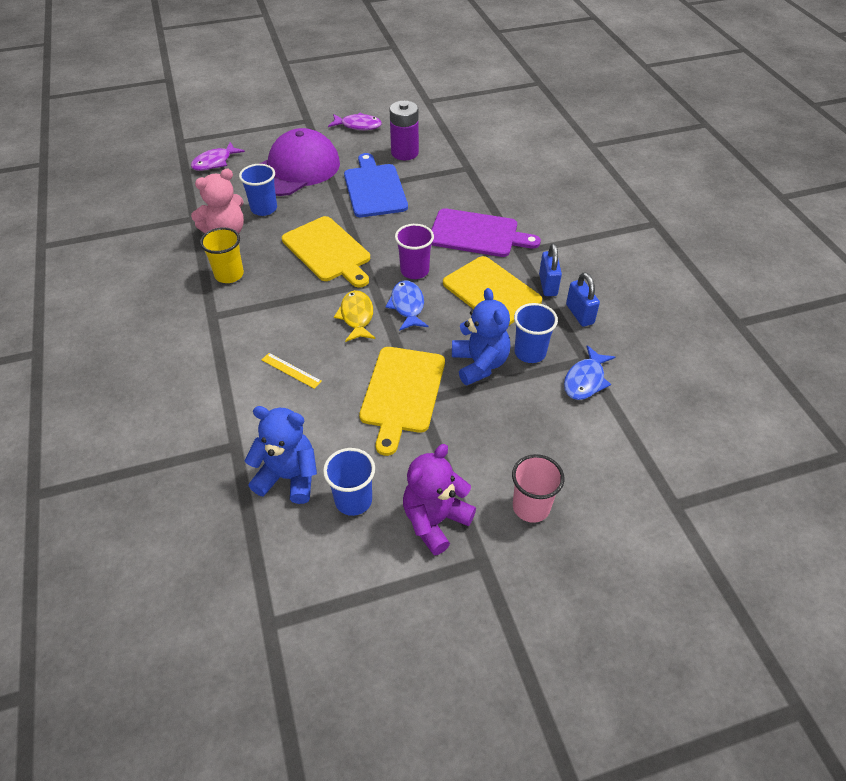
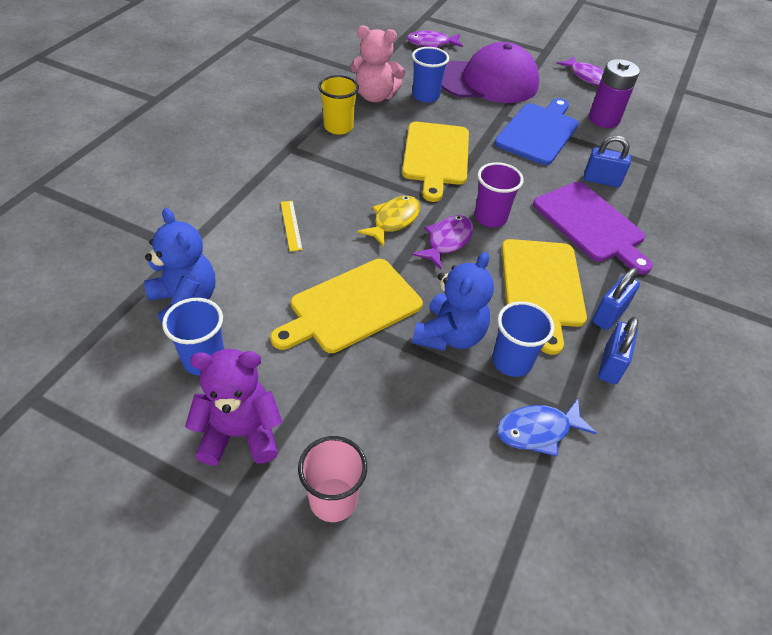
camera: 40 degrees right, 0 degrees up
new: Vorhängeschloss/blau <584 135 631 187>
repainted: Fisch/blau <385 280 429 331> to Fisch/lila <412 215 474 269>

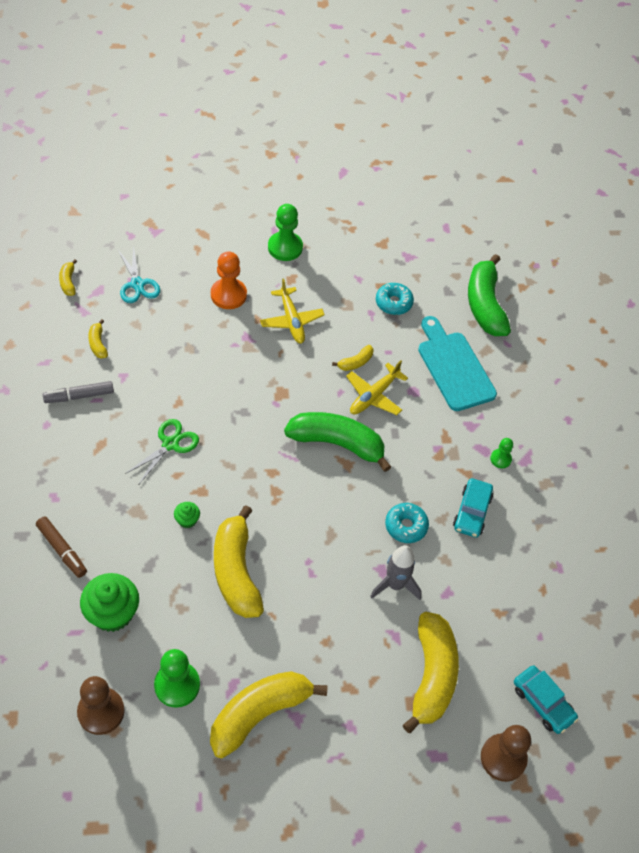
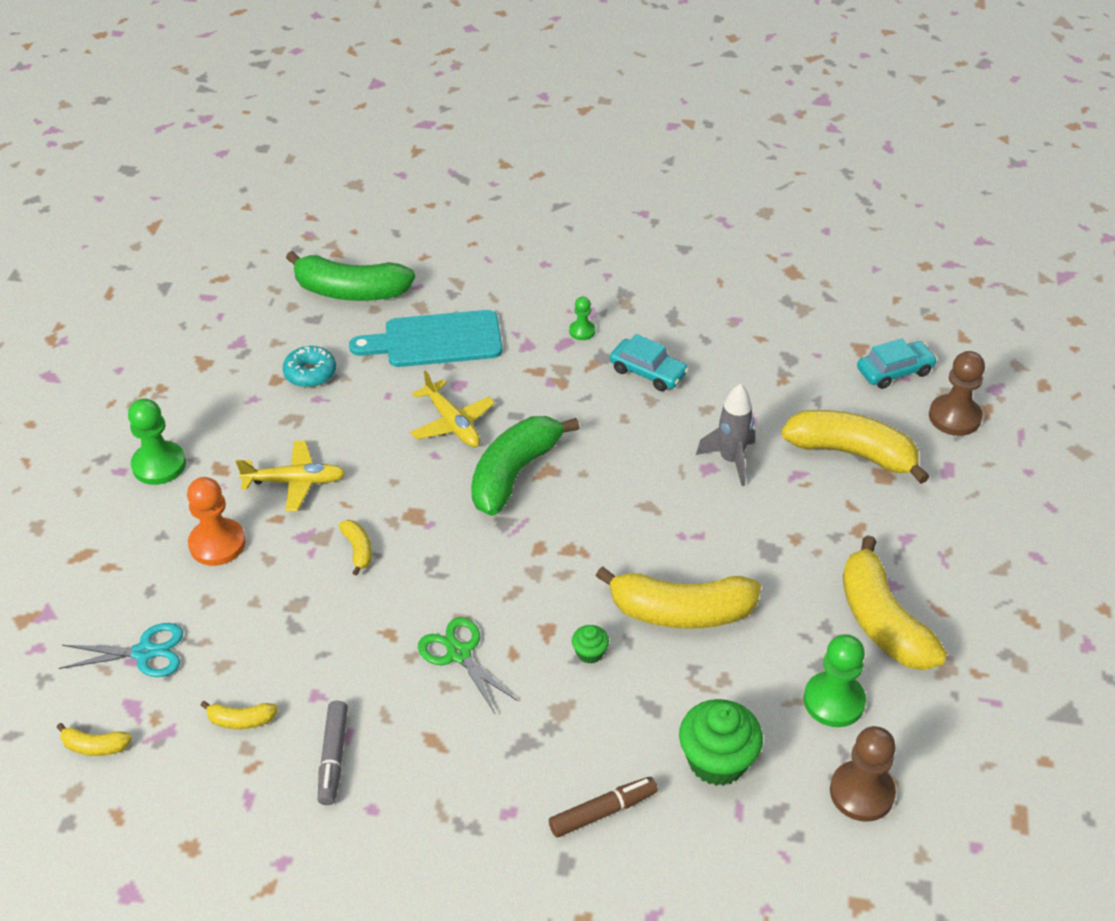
camera: 70 degrees left, 10 degrees down
gone: Donut/türkis <385 503 429 543>
shifted: Banane/gelb <332 345 373 371> to <339 520 372 576>

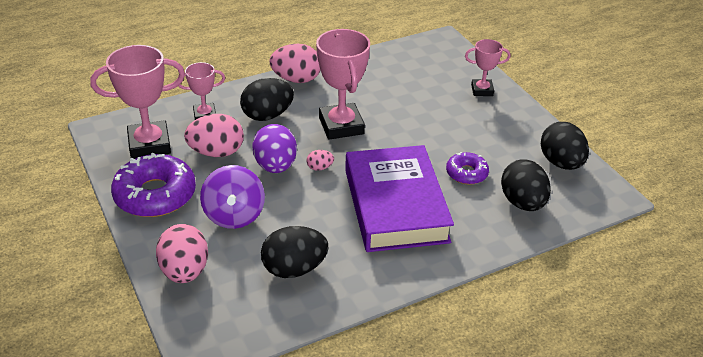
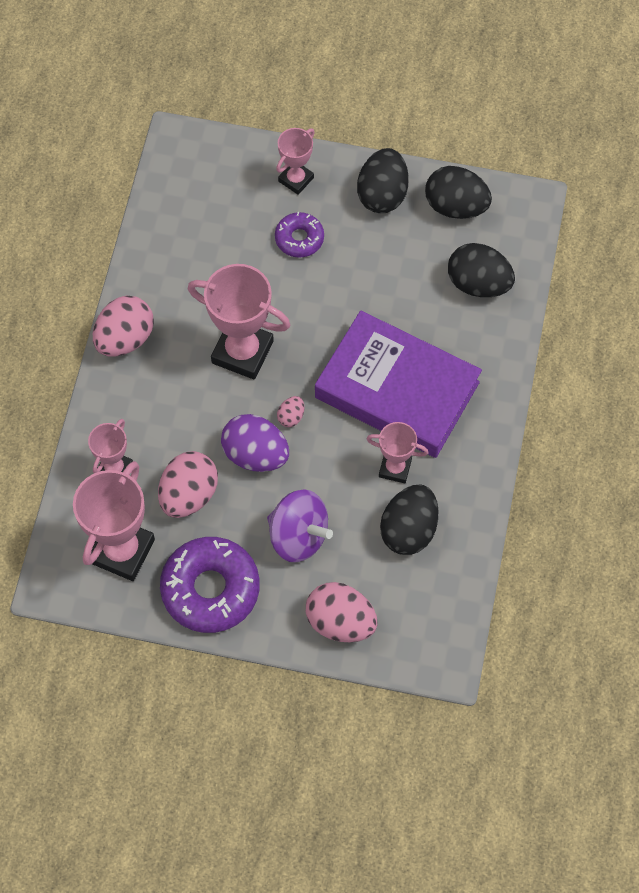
camera: 50 degrees left, 25 degrees up
new: Pokal/rosa <367 422 429 483>
shifted: Ei/schwarz <240 78 294 121> to <357 148 409 213>; Donut/lila <446 152 489 185> to <275 212 324 258>

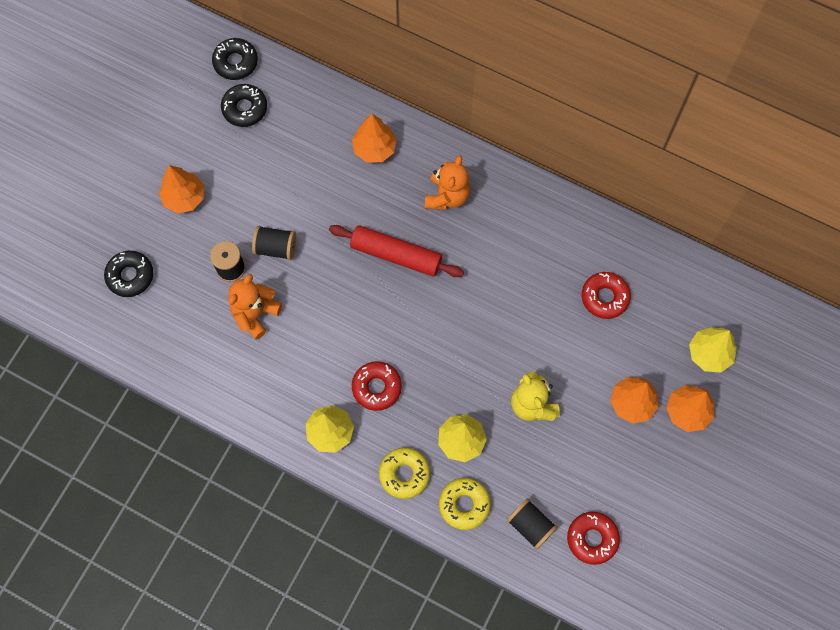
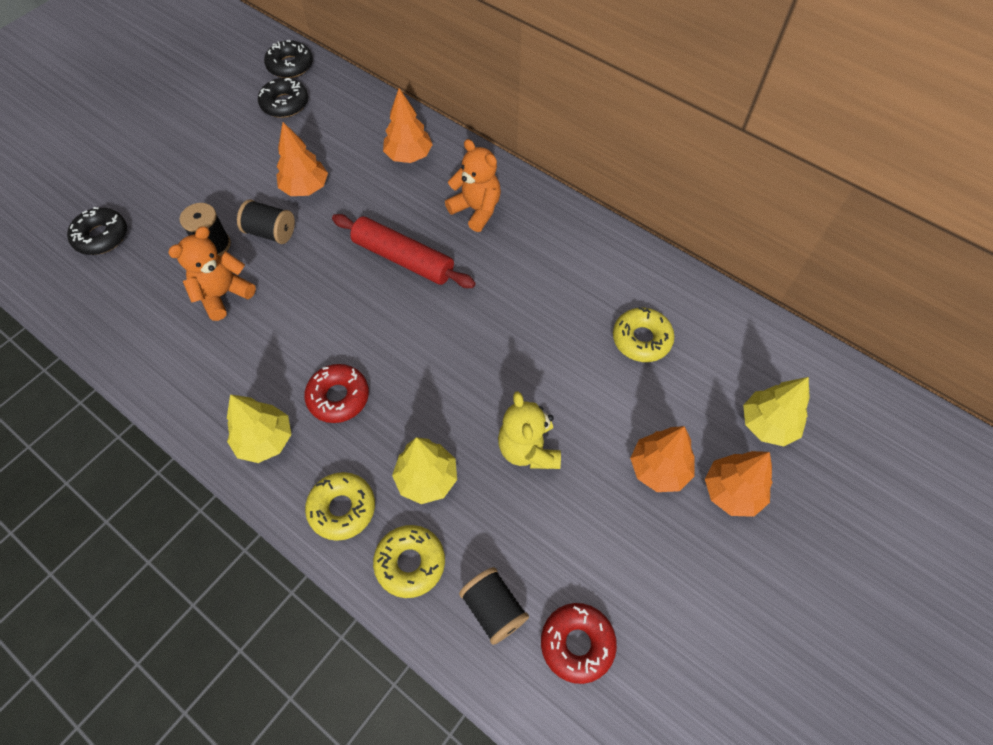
camera: 10 degrees right, 10 degrees down
shifted: Baum/orange <159 165 204 214> to <277 122 328 196>
repainted: Donut/rot <582 272 631 319> to Donut/gelb <613 307 674 362>
rotated: Teddybär/orange <425 155 470 210> = <445 139 501 232> 75 degrees counterclockwise

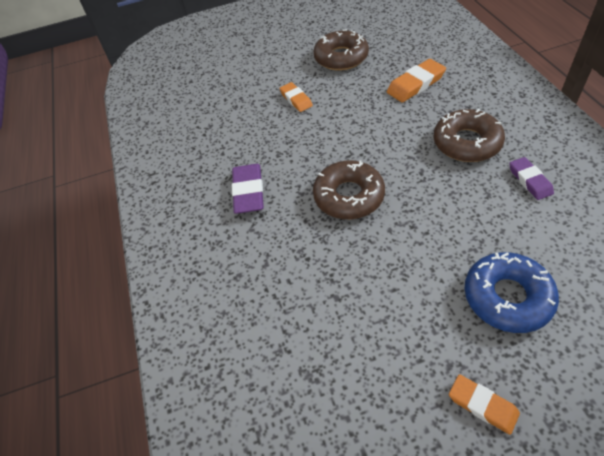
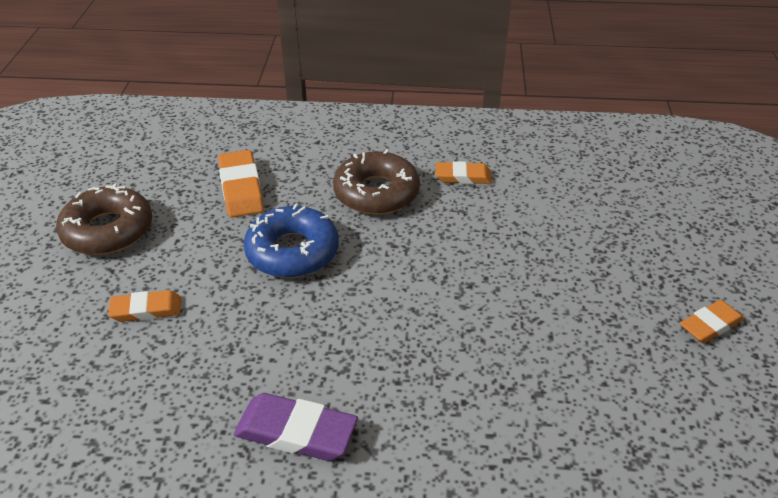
camera: 75 degrees left, 10 degrees down
gone: Donut/braun <313 161 385 219>
shifted: Donut/blau <465 252 559 333> to <243 204 339 278>
repainted: Radiergummi/lila <509 157 554 200> to Radiergummi/orange <436 161 492 184>

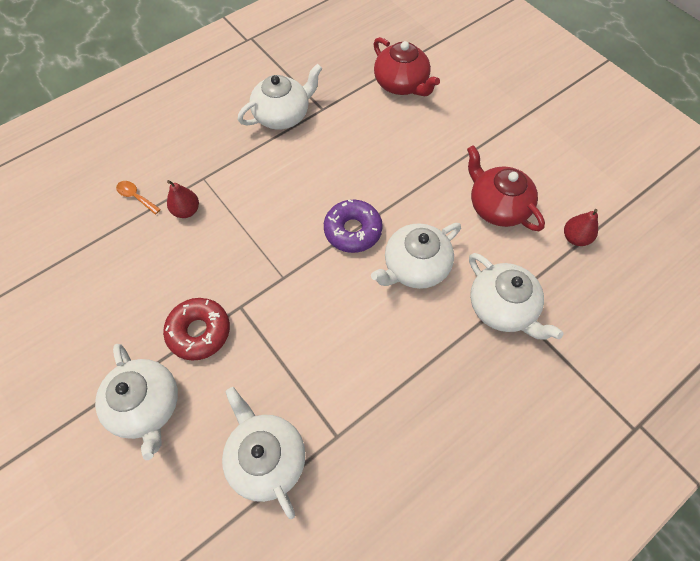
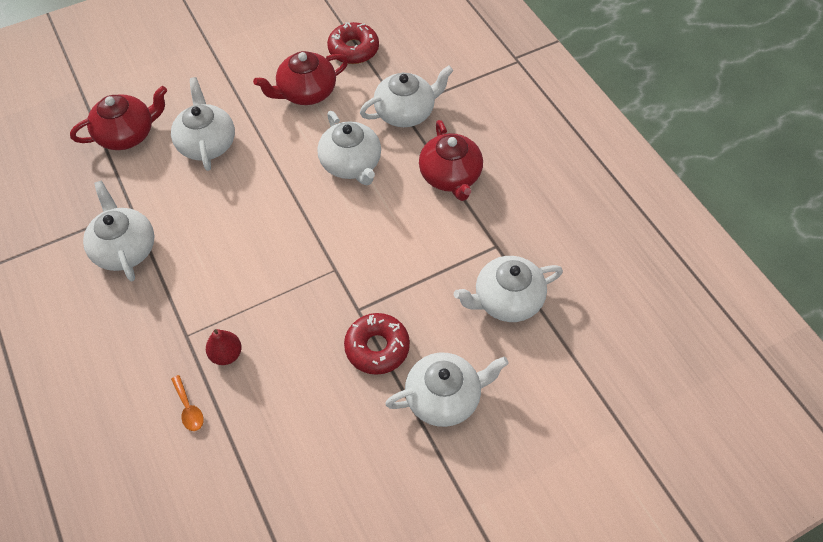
camera: 80 degrees left, 5 degrees down
gone: Donut/lila <324 200 383 253>
new: Teekanne/weiß <171 77 235 171>; Teekanne/rot <419 120 483 201>
swapped: Birne/rot <564 209 598 246> to Donut/rot <327 22 379 64>
rotated: Löffel/orange <116 181 161 214> = <171 375 204 431> 75 degrees counterclockwise

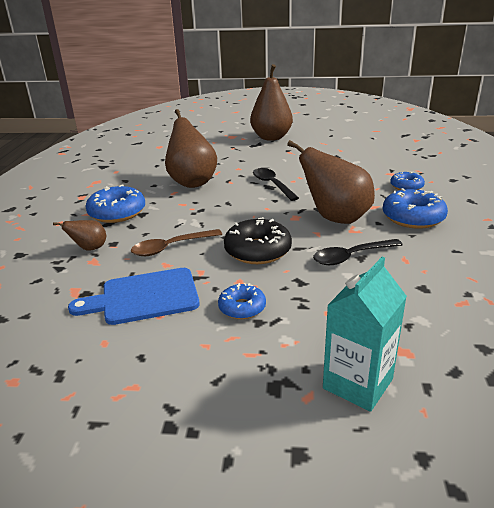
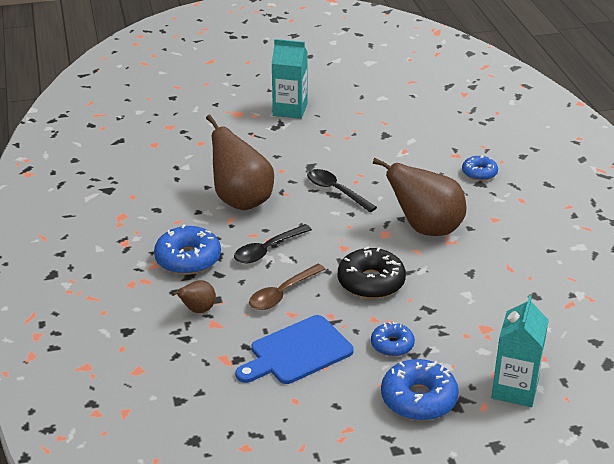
camera: 20 degrees left, 5 degrees up
shifted: Donut/blau <383 188 448 229> to <381 359 459 421>; Löffel/schwarz <313 239 403 265> to <234 224 312 264>
swapped: Birne/braun <250 64 293 141> to Getränkekarton/türkis <271 39 308 119>

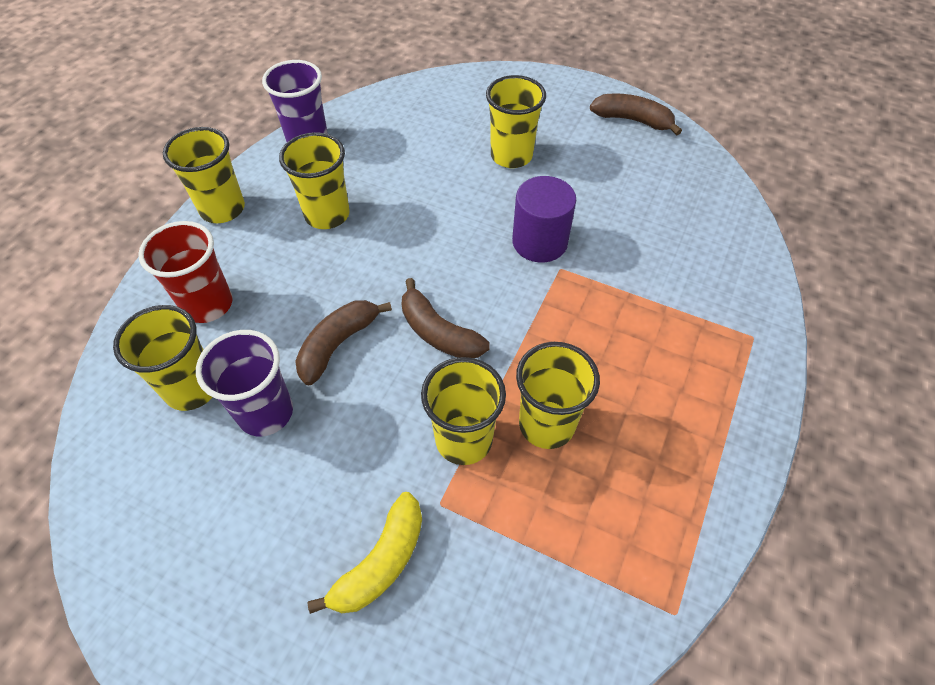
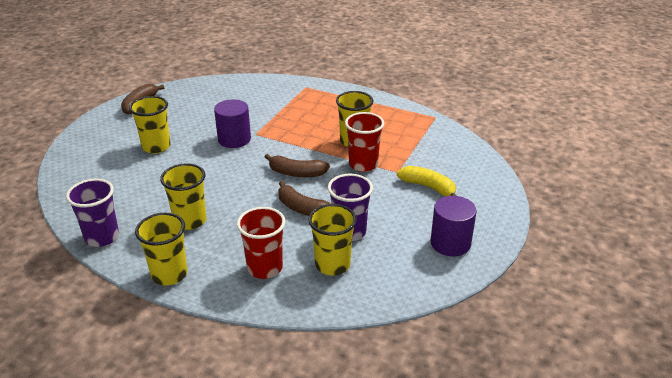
camera: 90 degrees left, 20 degrees down
new: Vollzylinder/lila <430 196 477 256>
repainted: Becher/gelb <421 357 506 465> to Becher/rot <345 112 384 172>
rotated: Banane/braun <401 278 490 358> = <265 154 330 177> 60 degrees clockwise

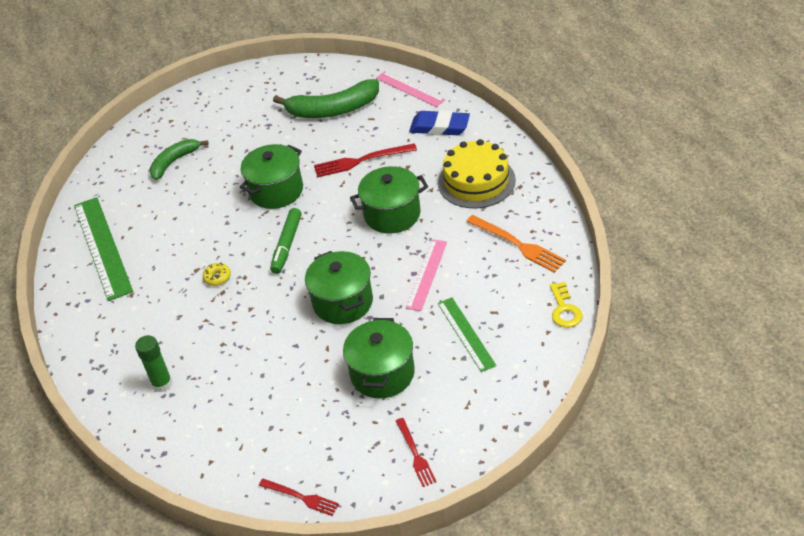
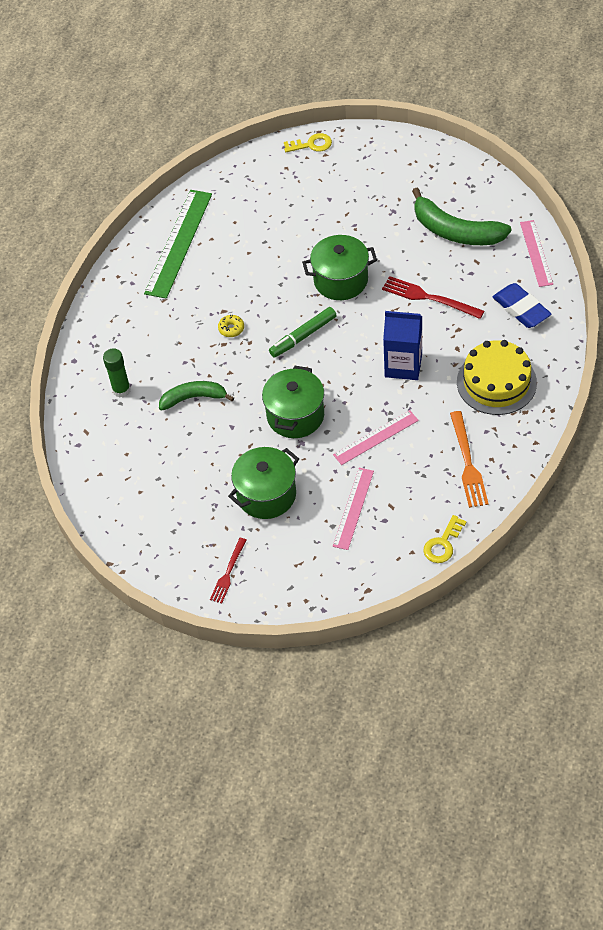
camera: 40 degrees right, 10 degrees up
gone: Gabel/rot <259 479 339 516>
new: Schlüssel/gelb <284 133 332 152>
shifted: Banane/grün <150 139 209 180> to <159 381 234 411>
swapped: Kochtopf/grün <350 166 428 234> to Getränkekarton/blau <383 311 422 380>
repainted: Lineal/grün <438 297 497 372> to Lineal/rosa <333 468 374 550>

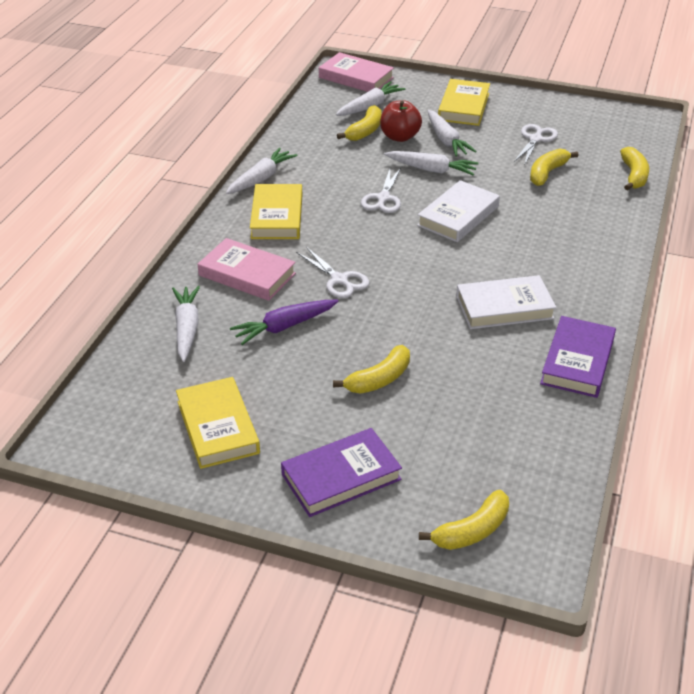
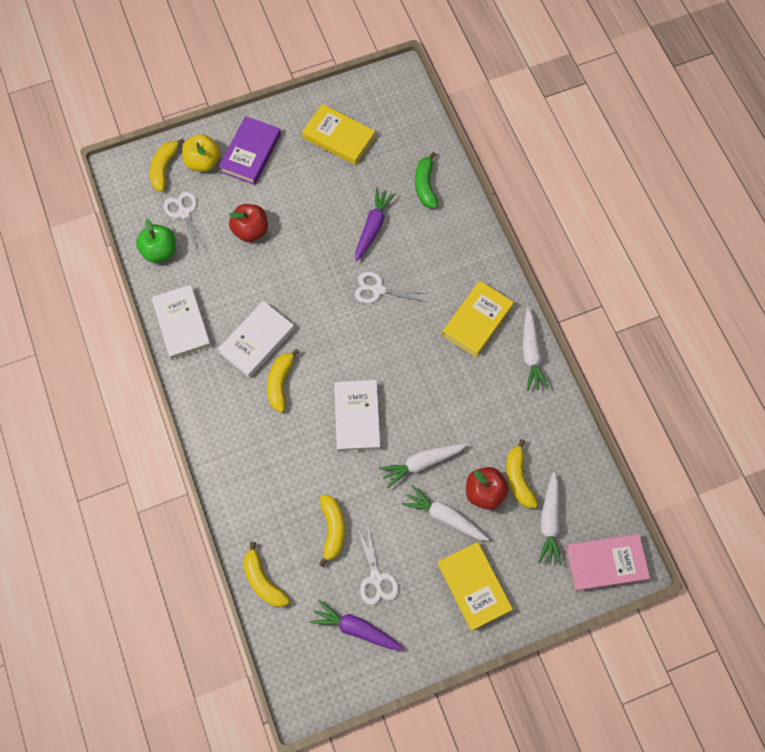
camera: 140 degrees right, 30 degrees up
gone: Buch/rosa <198 238 296 301>
new: Apfel/gelb <182 134 220 172>; Apfel/rot <229 204 268 242>; Apfel/grün <136 219 176 263>; Karotte/lila <310 600 404 650>
shifted: Schere/weiß <361 168 401 213> to <163 191 206 253>; Banane/gelb <333 345 410 394> to <267 349 300 413>
swapped: Karotte/weiß <172 286 200 362> to Banane/grün <415 152 438 209>
repainted: Buch/lila <540 316 616 398> to Buch/weiß <151 285 212 360>
rotated: Buch/gelb <250 184 302 239> = <442 281 514 357> 75 degrees clockwise

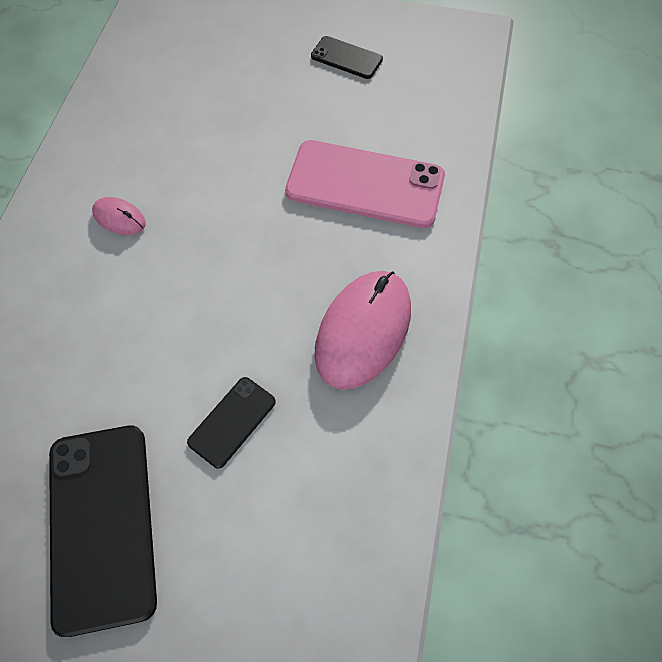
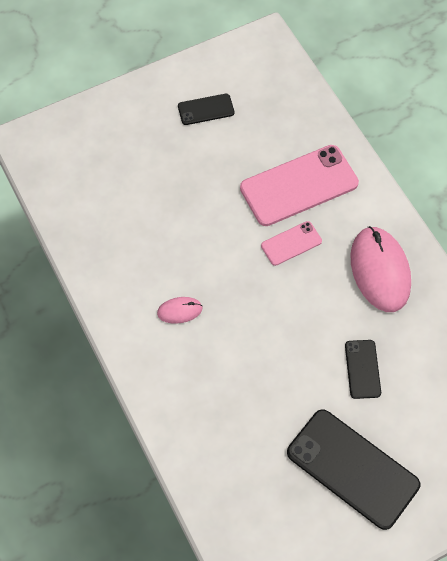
camera: 40 degrees left, 0 degrees up
new: Handy/rosa <261 221 322 266>

